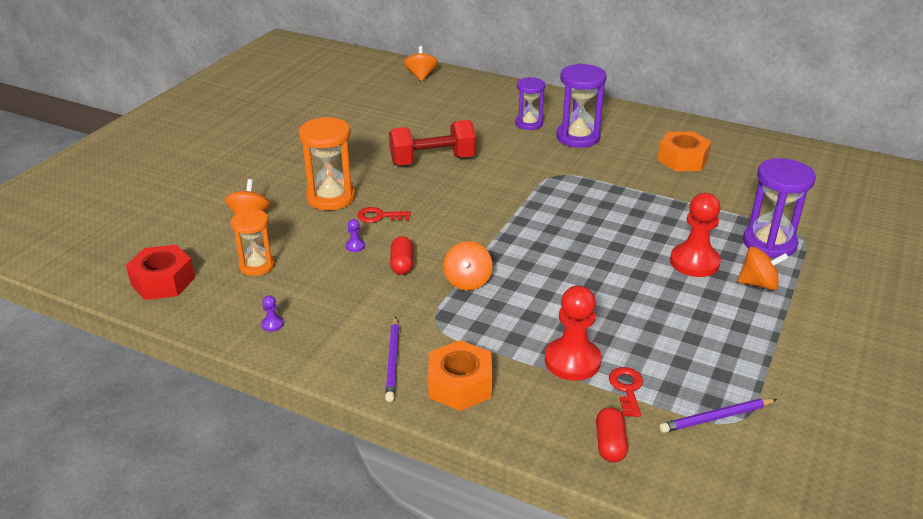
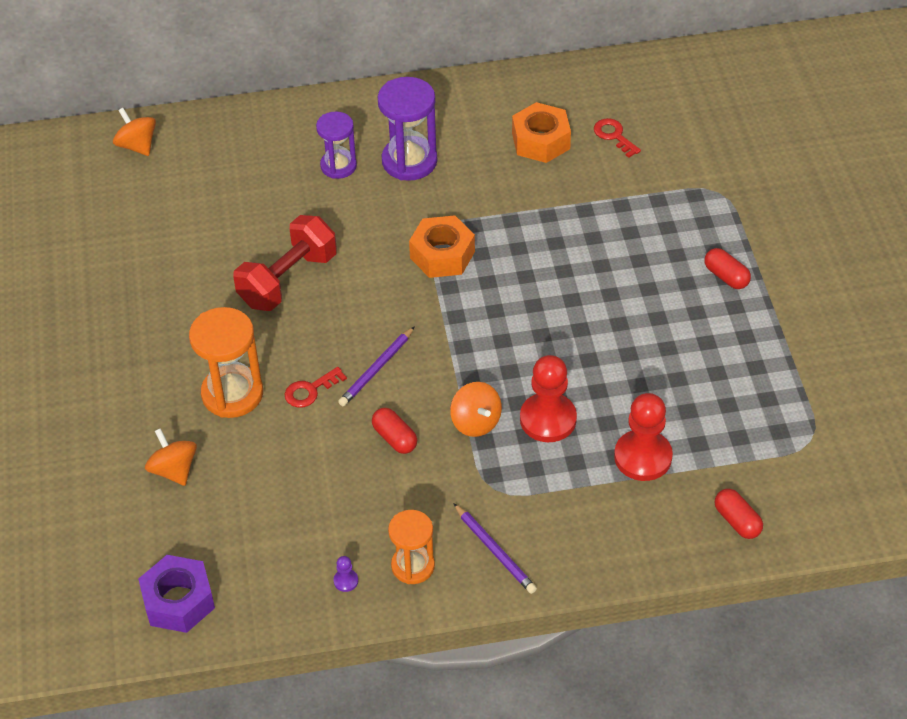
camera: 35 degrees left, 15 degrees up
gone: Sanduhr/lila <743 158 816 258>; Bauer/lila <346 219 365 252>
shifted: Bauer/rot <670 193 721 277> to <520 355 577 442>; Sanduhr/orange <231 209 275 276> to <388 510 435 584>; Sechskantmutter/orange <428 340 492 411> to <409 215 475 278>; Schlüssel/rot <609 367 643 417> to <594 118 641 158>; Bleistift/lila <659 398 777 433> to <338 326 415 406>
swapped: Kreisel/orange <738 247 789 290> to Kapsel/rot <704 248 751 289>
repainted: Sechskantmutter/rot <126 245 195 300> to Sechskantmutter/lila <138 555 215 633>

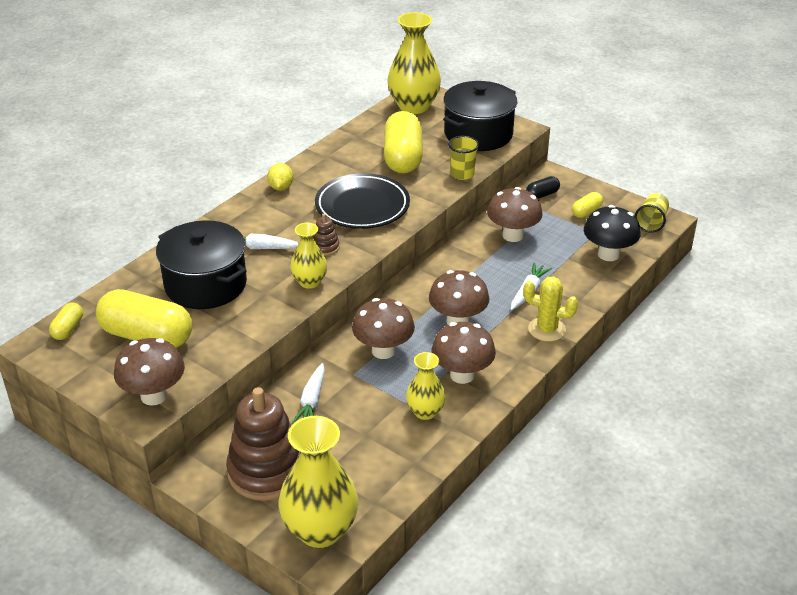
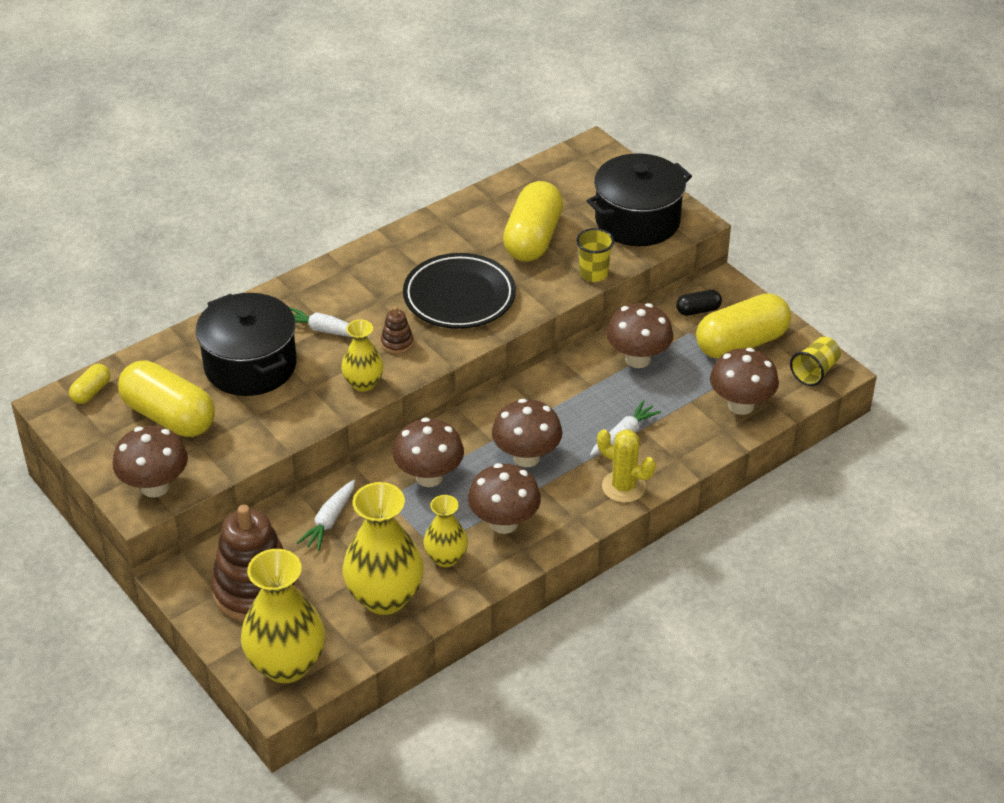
camera: 15 degrees right, 5 degrees up
gone: Zitrone/gelb <267 163 293 191>
shifted: Vase/gelb <387 12 441 114> to <342 482 424 615>
repainted: Pilz/schwarz <584 205 640 261> to Pilz/braun <710 348 779 415>
scaled: Kapsel/gelb <572 192 603 218> = <696 293 791 359> x2.15

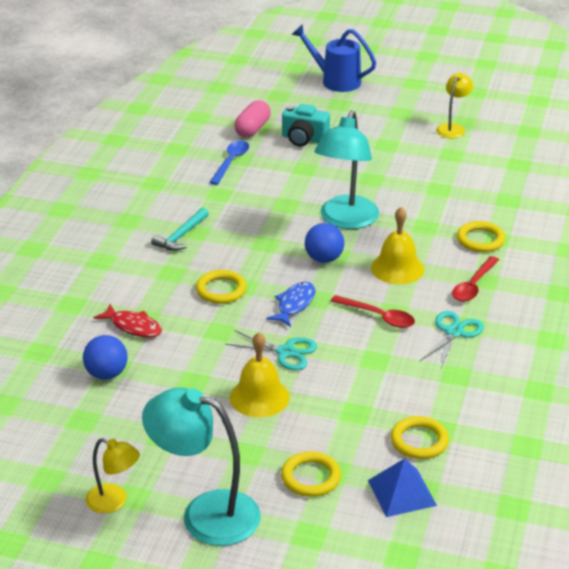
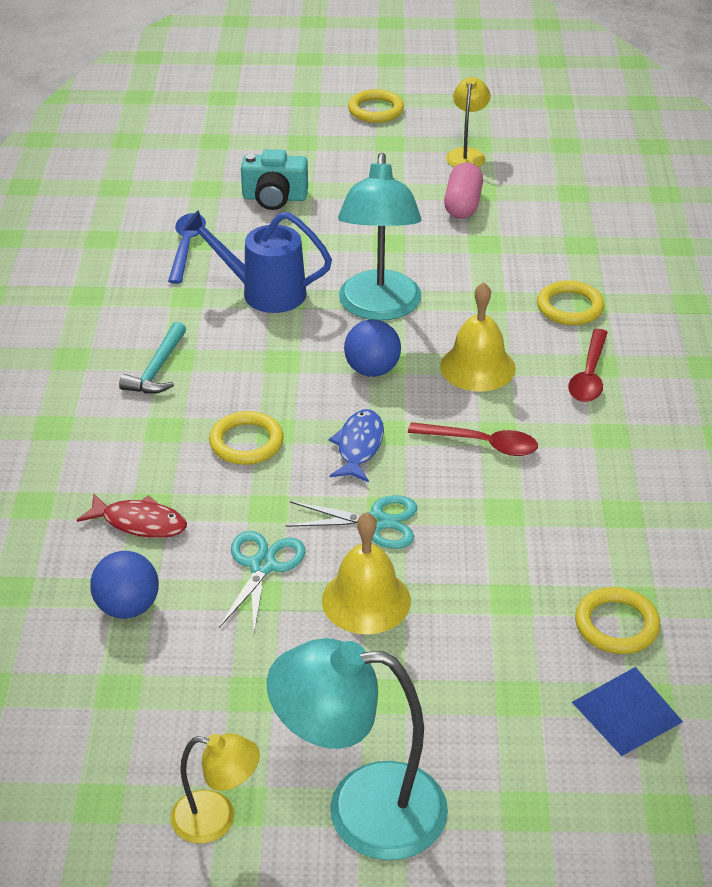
camera: 15 degrees left, 5 degrees up
shifted: Gießkanne/blau <292 24 376 92> to <183 210 332 313>; Kapsel/rosa <234 100 271 137> to <444 162 483 219>; Schere/türkis <420 311 484 368> to <219 531 305 632>; Ring/gelb <281 451 341 497> to <348 89 404 123>

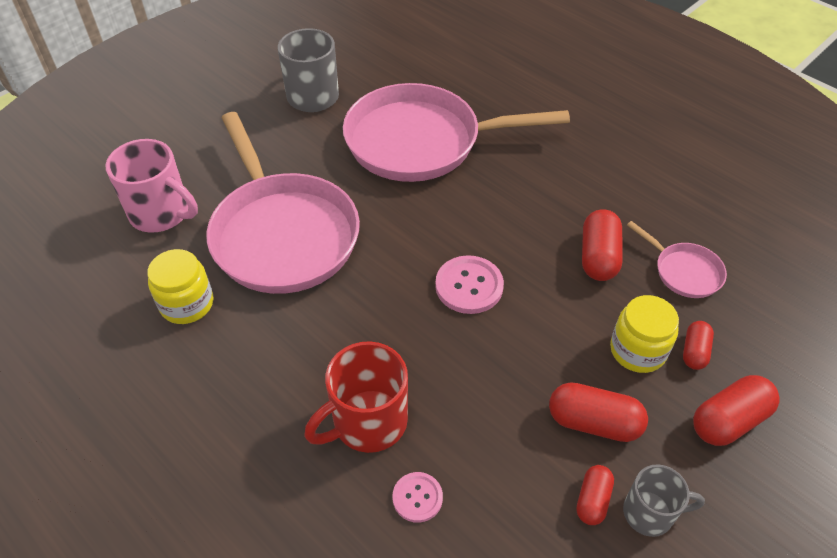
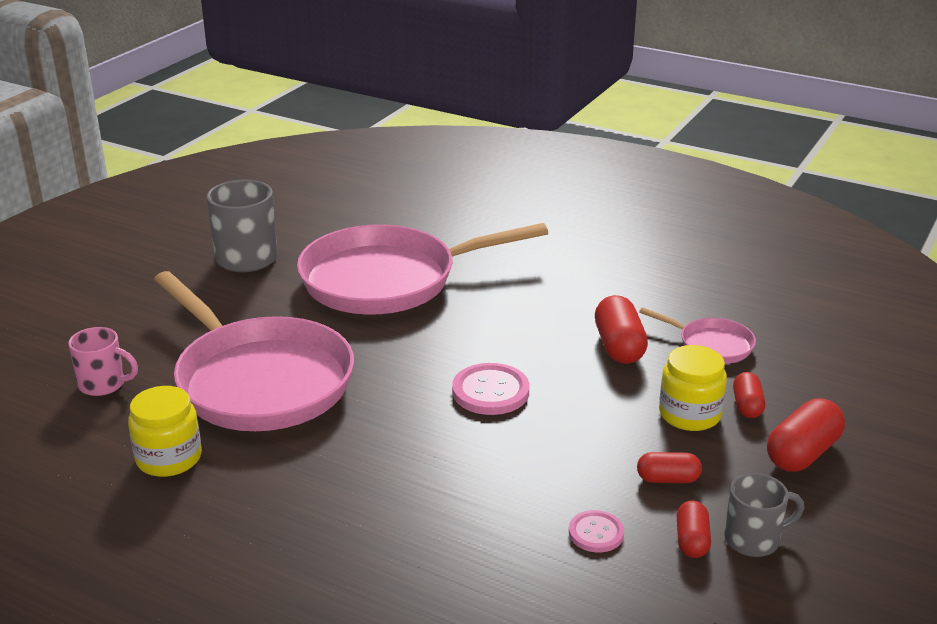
camera: 15 degrees left, 20 degrees down
gone: Tasse/rot <304 341 408 453>
shifted: Knopf/rosa <392 472 443 523> to <569 510 624 552>
scaled: Tasse/rosa <105 139 198 233> = <68 327 138 396> x0.62; Kapsel/rot <549 382 648 442> = <637 452 702 483> x0.61

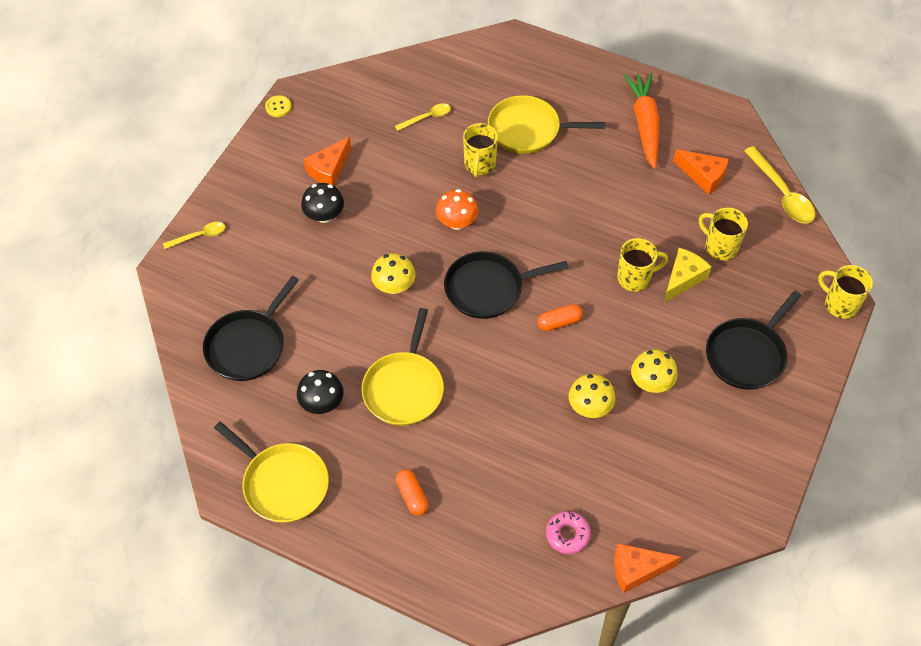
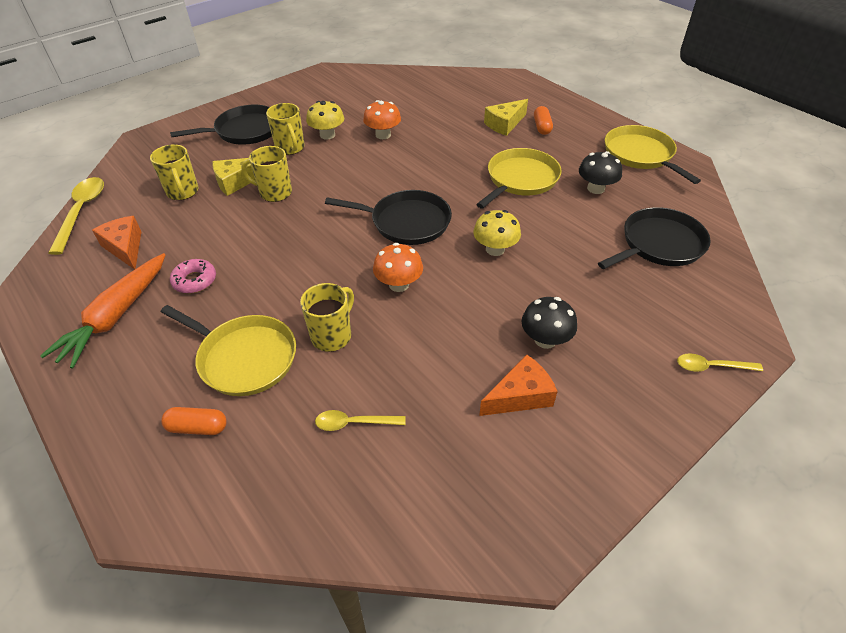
camera: 155 degrees left, 10 degrees down
gone: Knopf/gelb <265 95 292 117>; Käse/orange <614 543 681 593>
new: Käse/gelb <484 99 528 136>
shifted: Tasse/gelb <818 265 873 319> to <266 103 305 155>; Kapsel/orange <537 304 583 331> to <161 407 227 435>; Donut/rosa <546 511 591 554> to <170 259 216 294>
repainted: Pilz/gelb <569 374 616 418> to Pilz/orange <363 100 401 139>

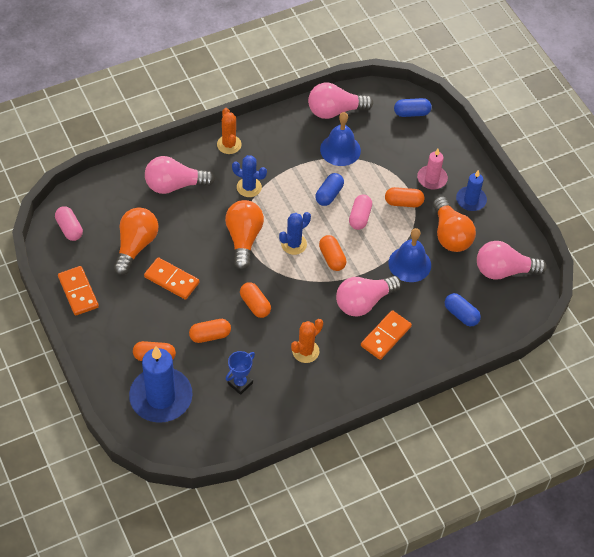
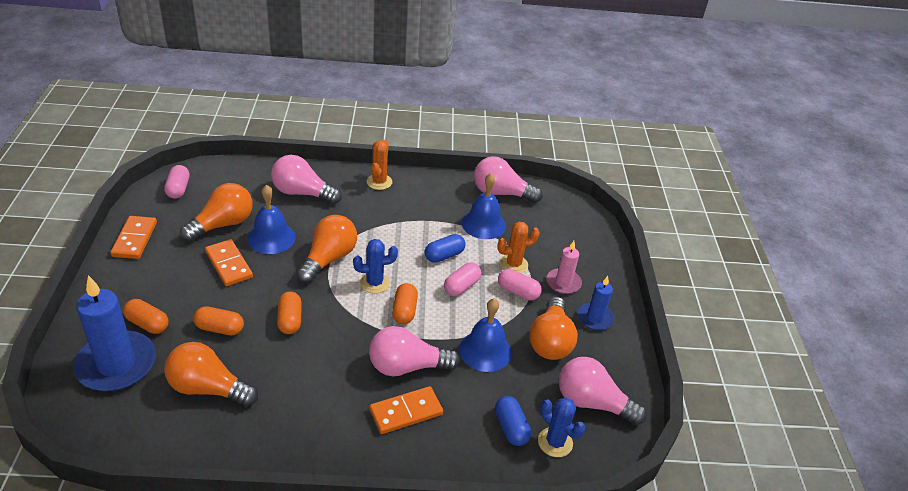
camera: 25 degrees right, 15 degrees down
gone: Kapsel/blau <394 98 432 117>
new: Glocke/blau <247 185 296 254>
shifted: Kaktus/blau <232 155 267 197> to <538 398 585 457>; Kaktus/orange <291 319 323 363> to <497 222 540 273>
swapped: Pokal/blau <226 351 255 395> to Glühbirne/orange <164 342 258 406>
repainted: Kapsel/orange <385 187 424 207> to Kapsel/rosa <498 269 542 300>

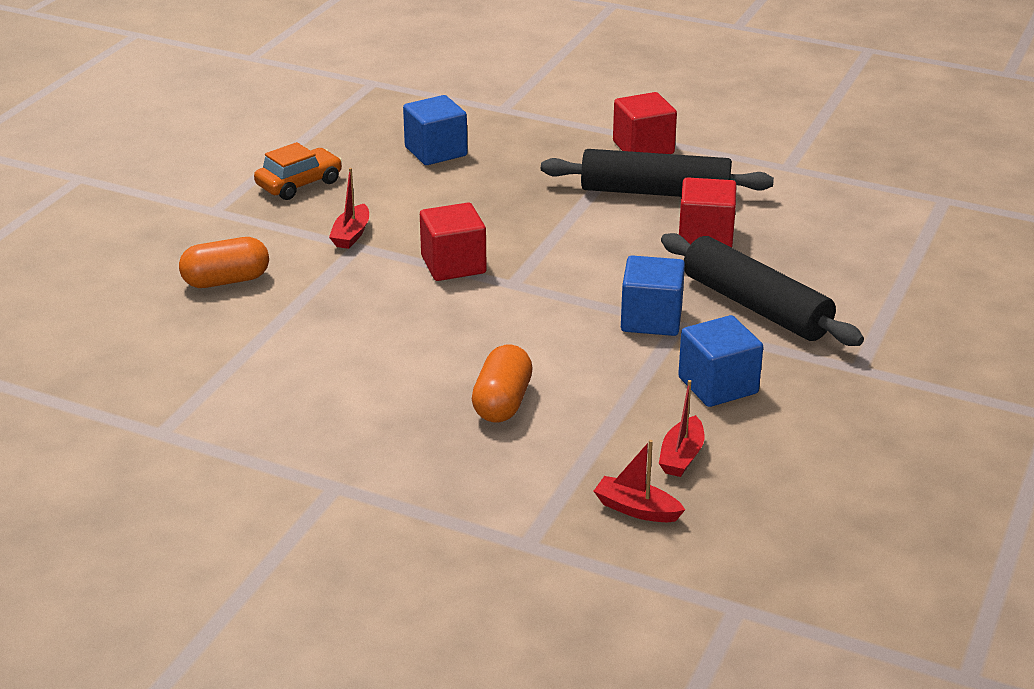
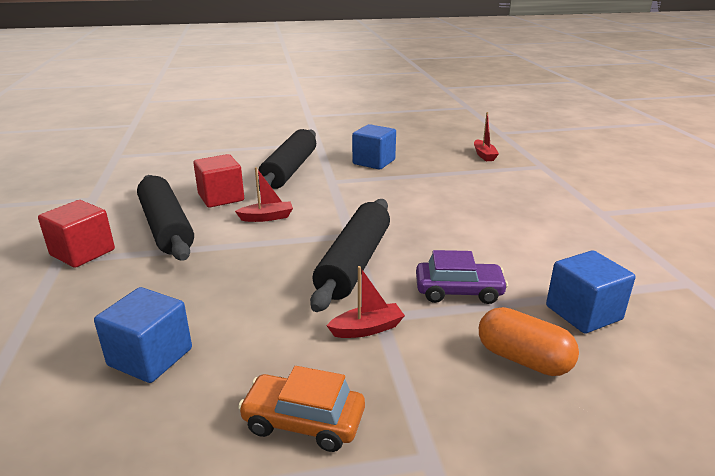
camera: 125 degrees left, 5 degrees down
gone: Kapsel/orange <472 345 533 422>
new: Auto/lila <416 250 508 304>
shifted: Kubus/blau <621 256 685 336> to <546 250 635 334>; Boot/rot <659 380 704 477> to <235 167 293 222>
swapped: Kubus/rot <420 203 487 281> to Nudelholz/schwarz <310 199 390 312>

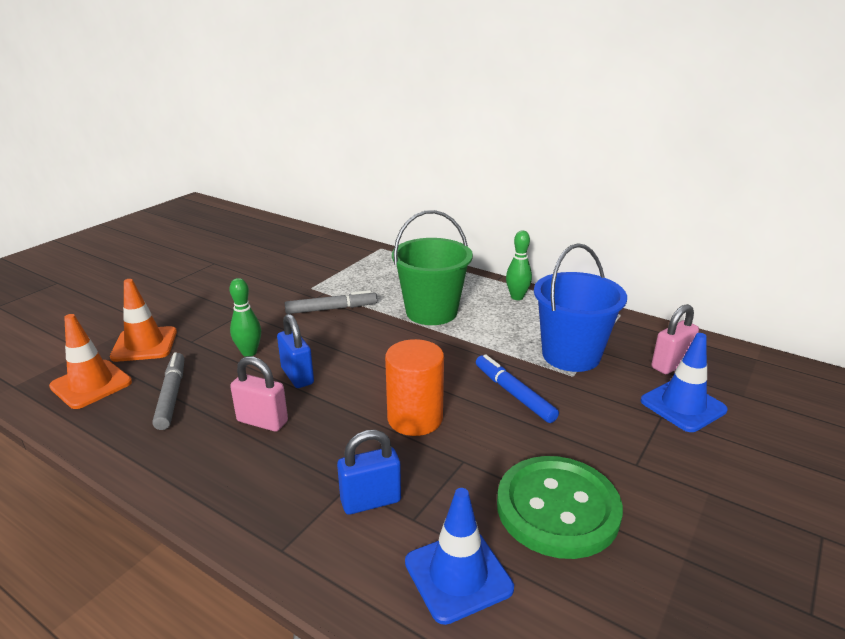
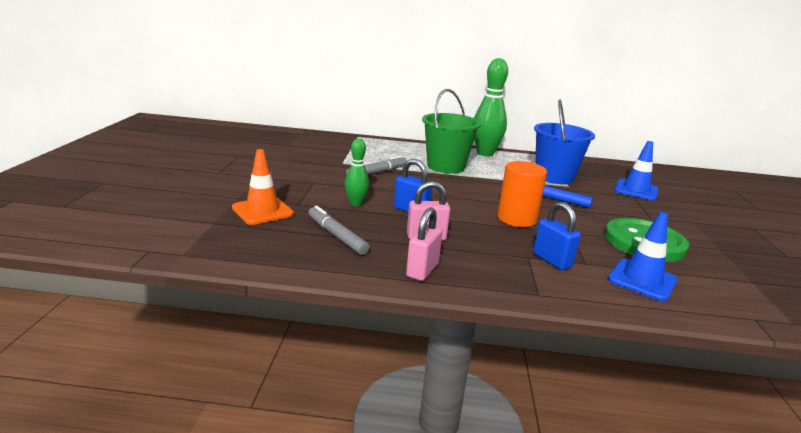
camera: 30 degrees left, 5 degrees down
gone: Leitkegel/orange <49 314 132 409>
shifted: Vorhängeschloss/rosa <651 304 699 374> to <406 207 443 281>
rotated: Vorhängeschloss/blau <337 430 401 515> = <533 202 581 270> 75 degrees counterclockwise
scaled: Bowlingkegel/grün <506 230 532 300> = <474 58 508 156> x1.85

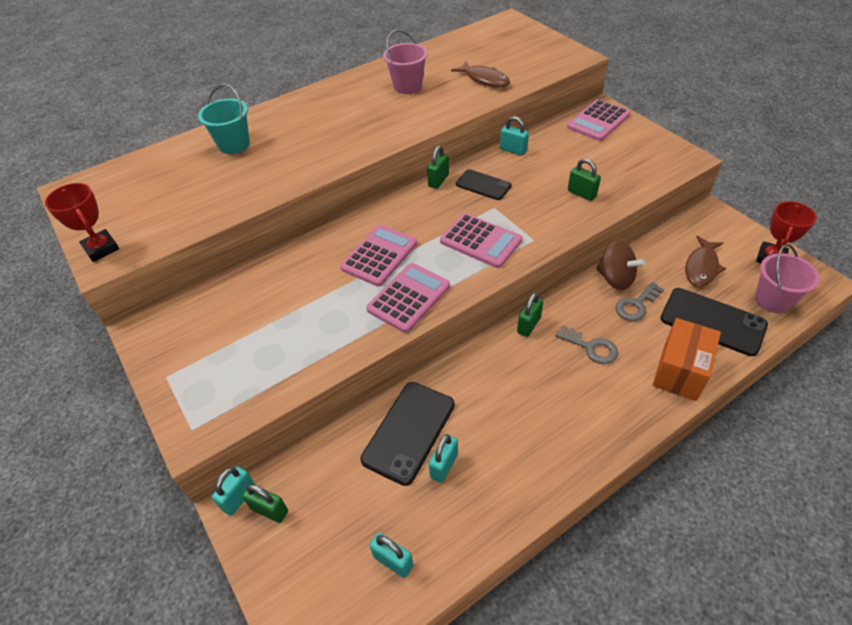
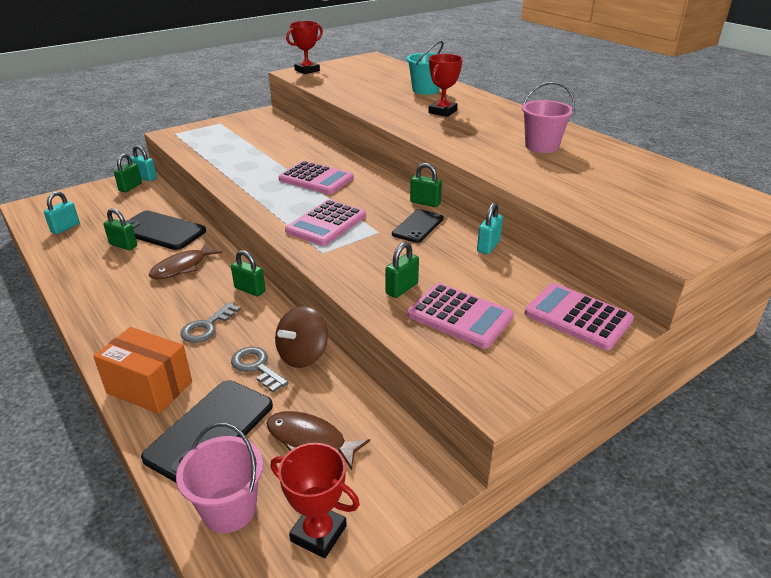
camera: 85 degrees right, 15 degrees down
new: Pokal/rot <428 54 462 117>
shifted: Fisch/braun <451 61 510 87> to <149 243 223 279>; Taschenrechner/rosa <366 263 450 333> to <407 283 514 348>
repainted: Vorhängeschloss/türkis <429 434 458 483> to Vorhängeschloss/grün <103 208 137 250>

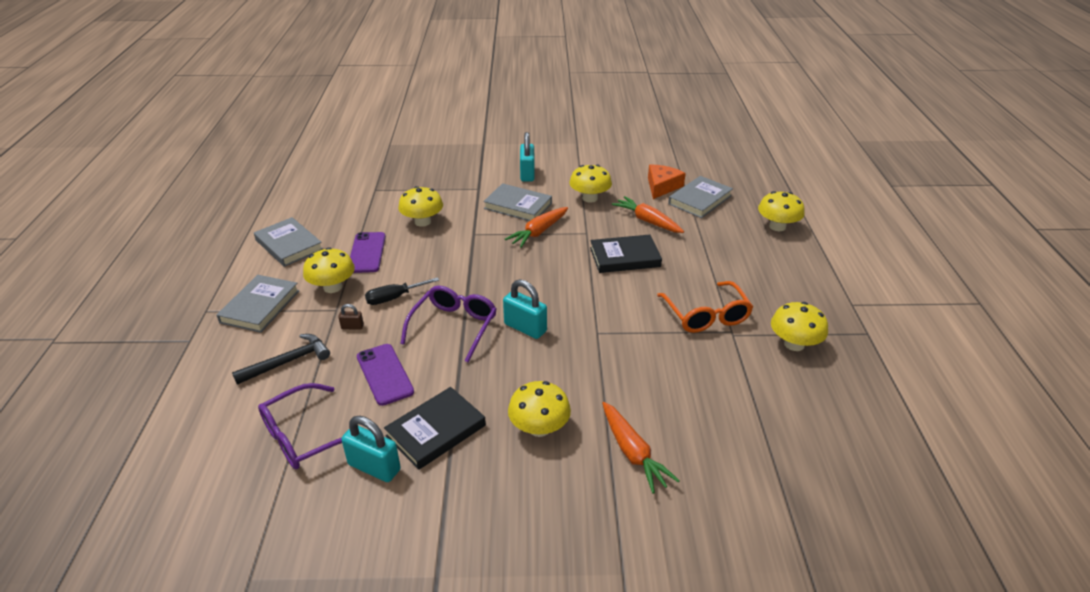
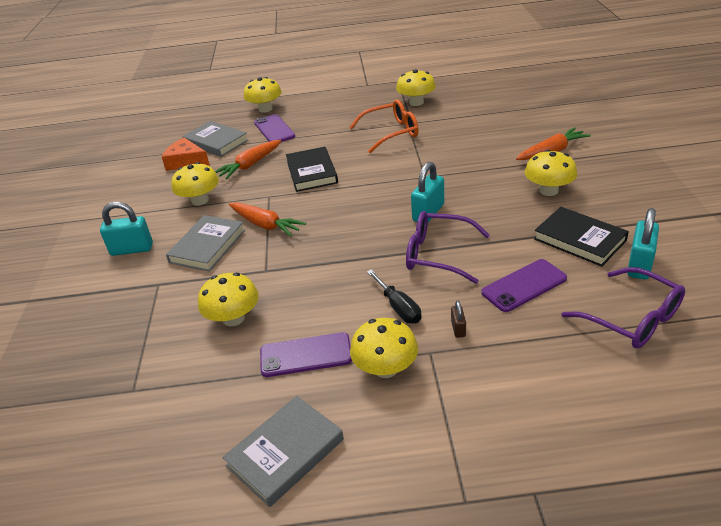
camera: 90 degrees left, 0 degrees up
gone: Buch/grau <216 275 299 333>; Hammer/schwarz <232 334 330 385>
new: Handy/lila <254 114 295 142>

